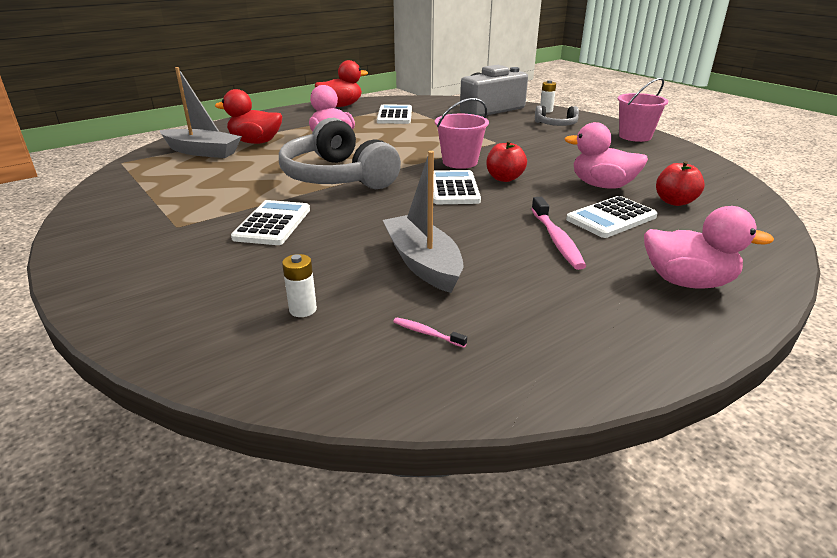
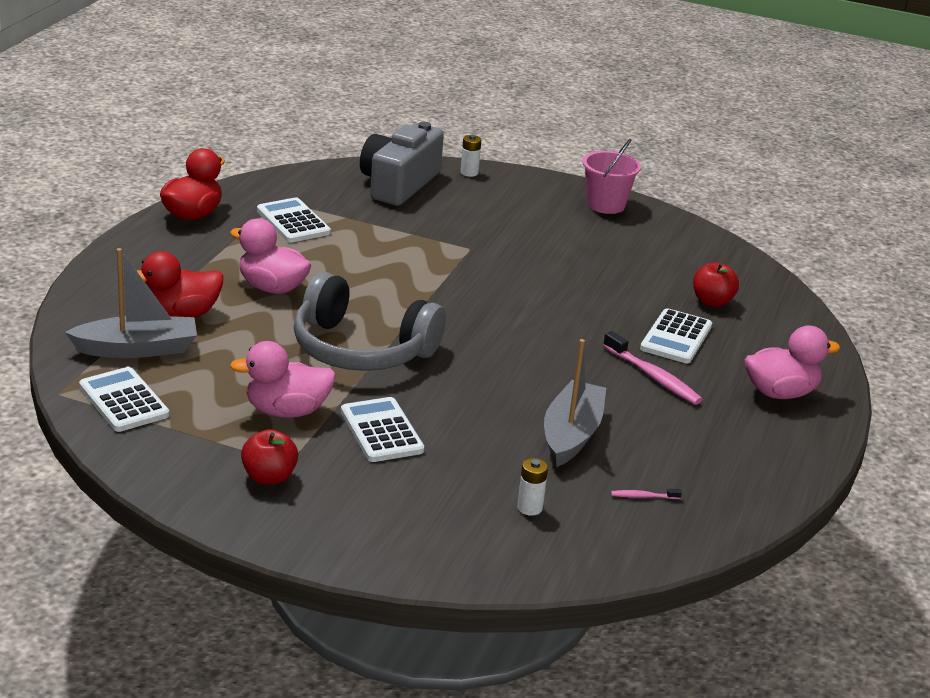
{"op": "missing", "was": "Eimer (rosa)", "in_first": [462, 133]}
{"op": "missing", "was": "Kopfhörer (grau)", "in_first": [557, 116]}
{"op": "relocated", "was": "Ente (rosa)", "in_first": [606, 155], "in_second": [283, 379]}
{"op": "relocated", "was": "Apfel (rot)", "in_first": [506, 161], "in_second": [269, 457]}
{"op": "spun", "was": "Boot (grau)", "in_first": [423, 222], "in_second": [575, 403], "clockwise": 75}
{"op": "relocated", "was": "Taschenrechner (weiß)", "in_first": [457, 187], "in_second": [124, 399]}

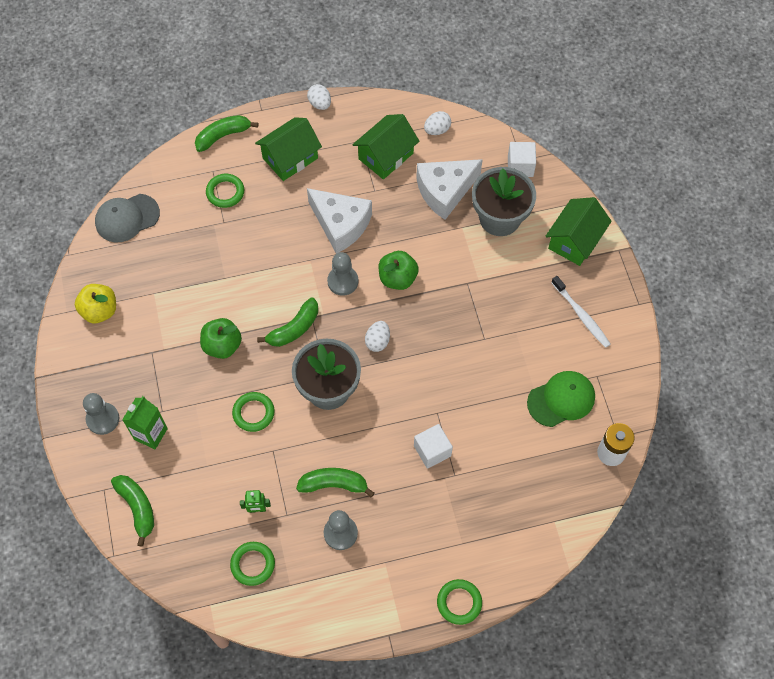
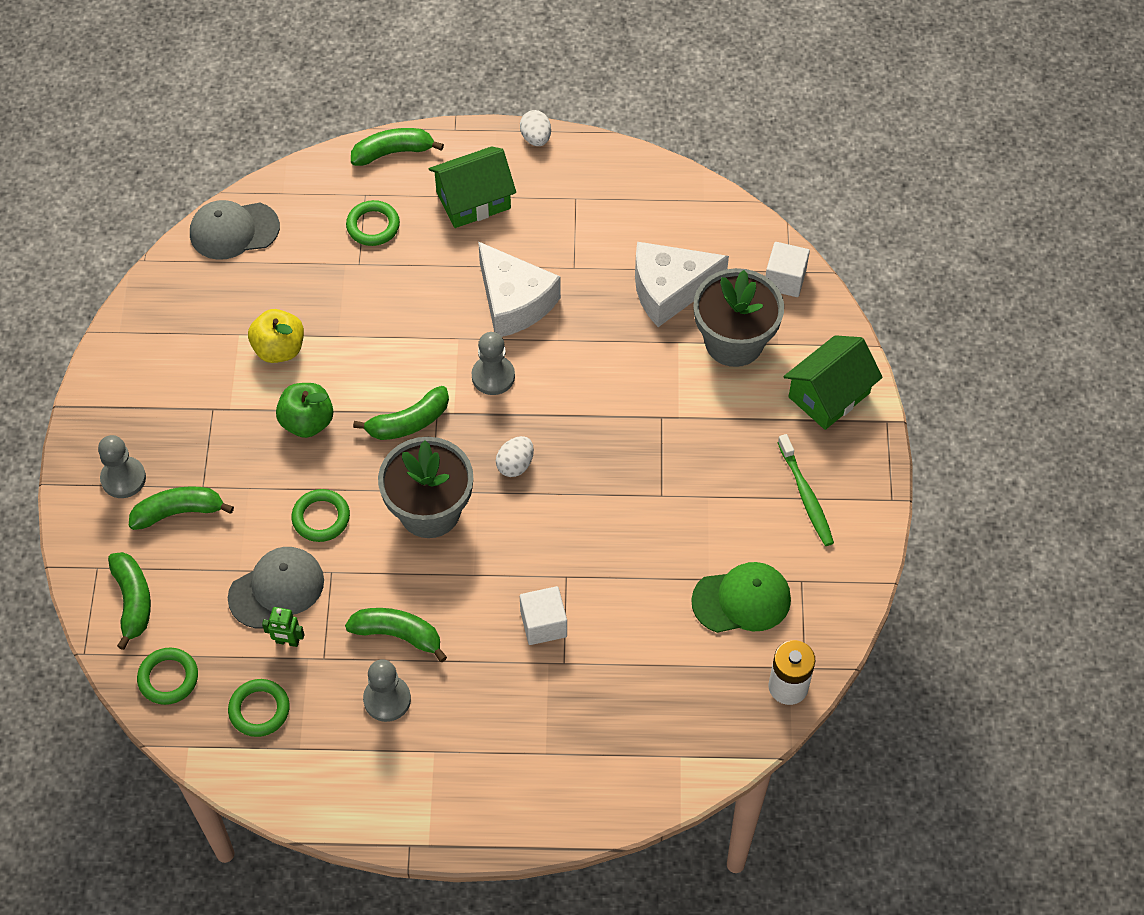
{"op": "missing", "was": "Ei (weiß)", "in_first": [437, 123]}
{"op": "missing", "was": "Haus (grün)", "in_first": [386, 146]}
{"op": "missing", "was": "Apfel (grün)", "in_first": [398, 270]}
{"op": "colour", "was": "Zahnbürste (weiß)", "now": "Zahnbürste (grün)", "in_first": [580, 312], "in_second": [805, 490]}
{"op": "relocated", "was": "Apfel (gelb)", "in_first": [95, 304], "in_second": [276, 336]}
{"op": "exchanged", "was": "Getränkekarton (grün)", "now": "Banane (grün)", "in_first": [145, 422], "in_second": [181, 508]}
{"op": "relocated", "was": "Ring (grün)", "in_first": [459, 602], "in_second": [167, 676]}
{"op": "appeared", "now": "Kappe (grau)", "in_second": [276, 587]}

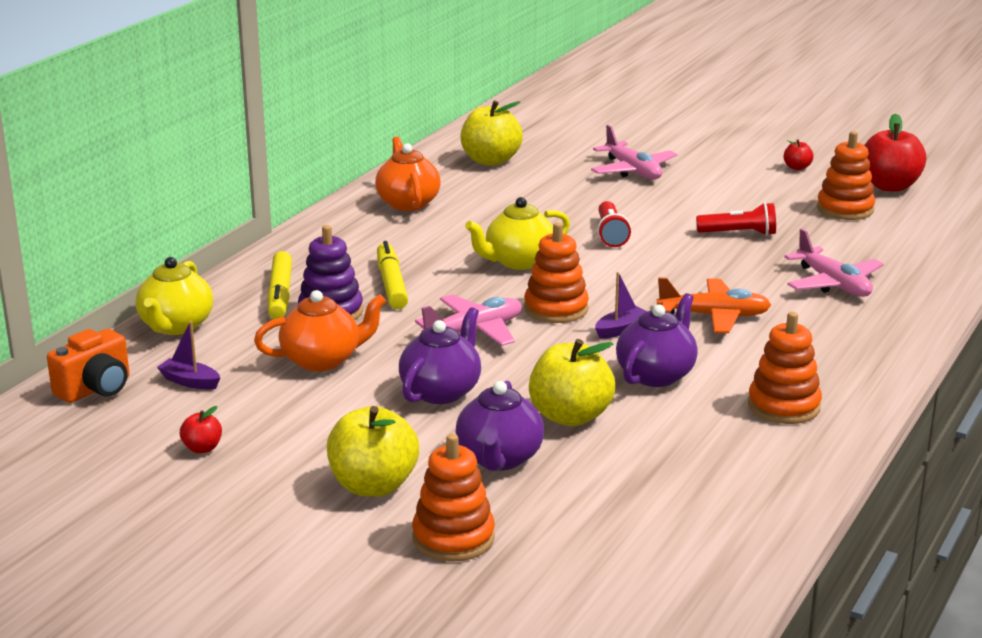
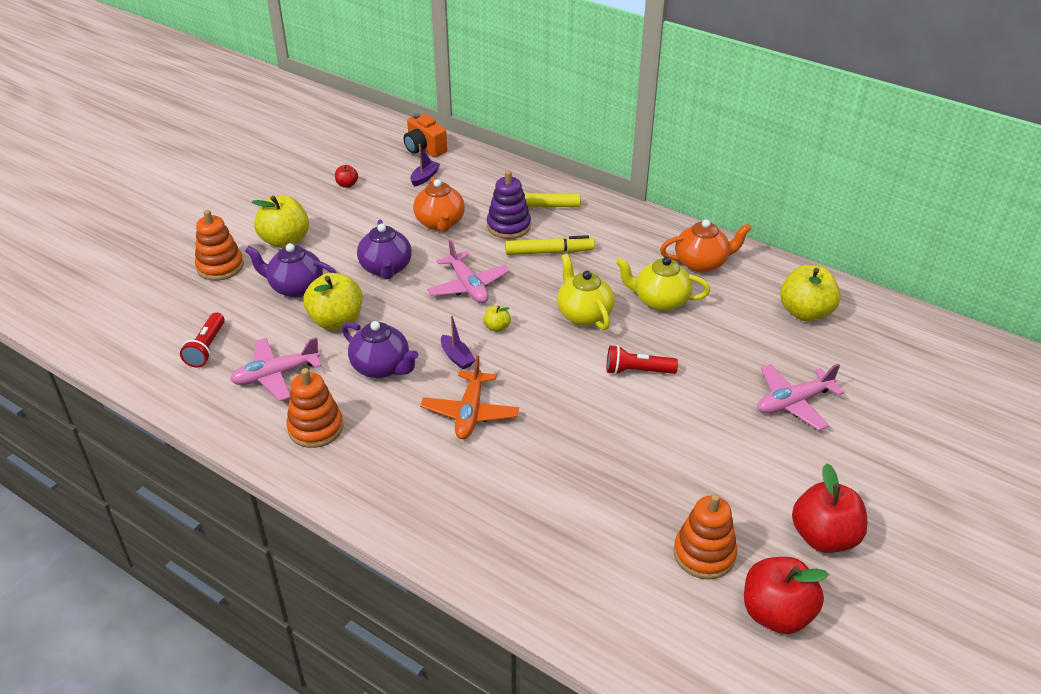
{"op": "size", "was": "Apfel (rot)", "in_first": [799, 154], "in_second": [830, 508], "ratio": 2.12}
{"op": "relocated", "was": "Taschenlampe (rot)", "in_first": [736, 219], "in_second": [202, 340]}
{"op": "exchanged", "was": "Stapelspielzeug (orange)", "now": "Apfel (gelb)", "in_first": [556, 272], "in_second": [497, 318]}
{"op": "relocated", "was": "Flugzeug (rosa)", "in_first": [834, 262], "in_second": [276, 369]}
{"op": "relocated", "was": "Teekanne (gelb)", "in_first": [174, 296], "in_second": [663, 284]}
{"op": "spun", "was": "Teekanne (lila)", "in_first": [440, 355], "in_second": [384, 249], "clockwise": 45}

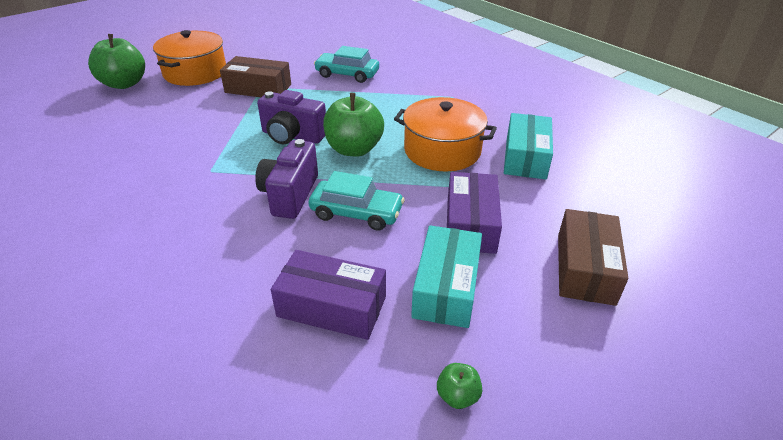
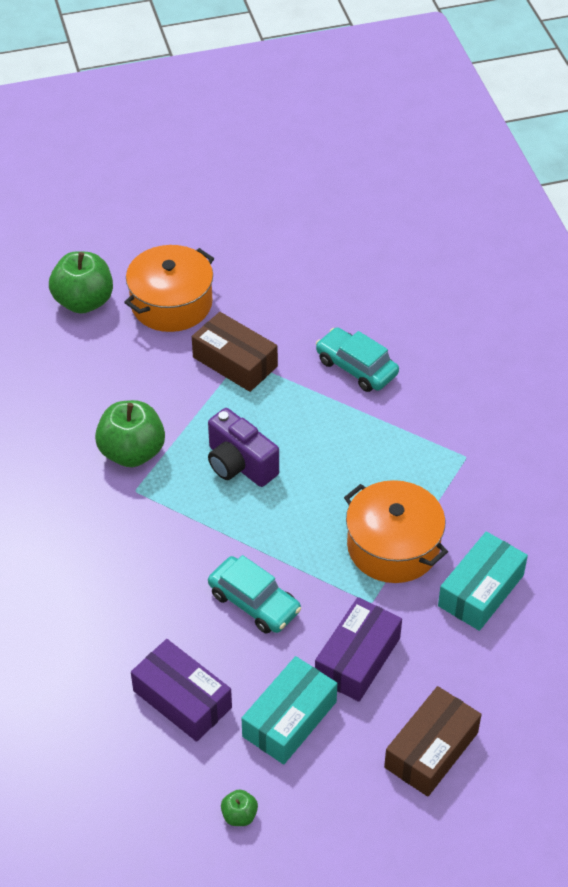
{"op": "relocated", "was": "Apfel (grün)", "in_first": [353, 124], "in_second": [130, 433]}
{"op": "missing", "was": "Kamera (lila)", "in_first": [286, 179]}

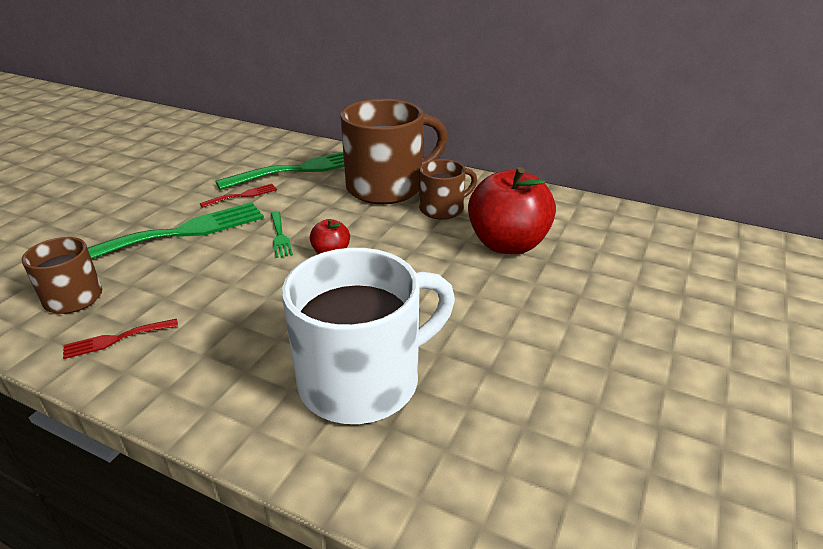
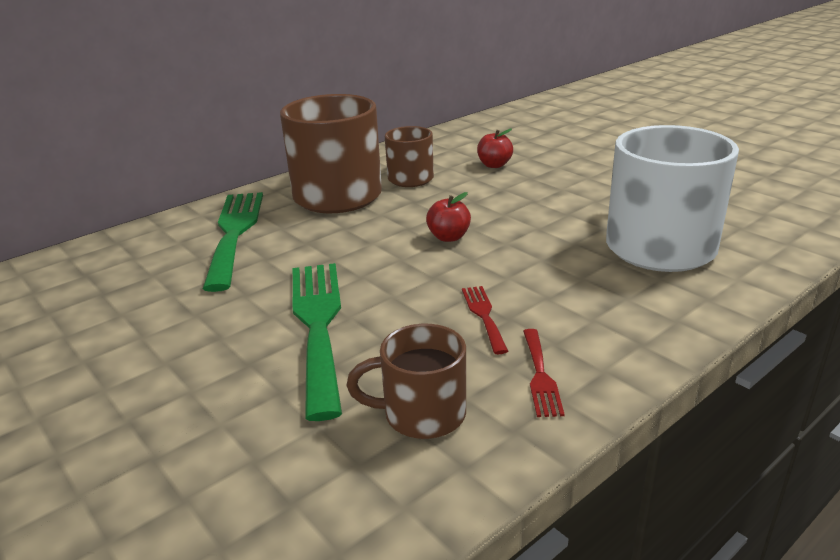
{"op": "size", "was": "Apfel (rot)", "in_first": [512, 210], "in_second": [495, 148], "ratio": 0.46}
{"op": "relocated", "was": "Gabel (rot)", "in_first": [238, 196], "in_second": [485, 320]}
{"op": "missing", "was": "Gabel (grün)", "in_first": [282, 234]}

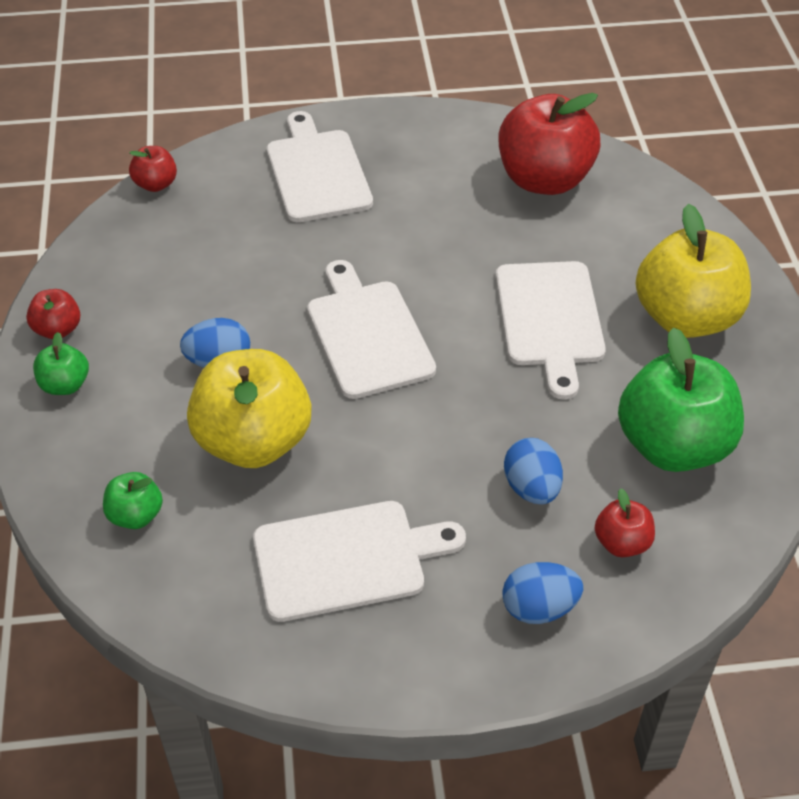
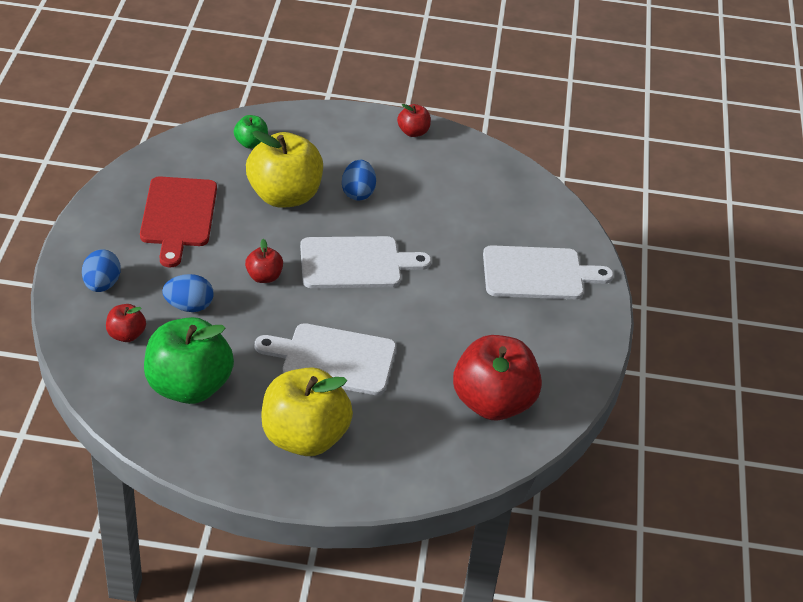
{"op": "relocated", "was": "Apfel (rot)", "in_first": [153, 169], "in_second": [264, 261]}
{"op": "missing", "was": "Apfel (grün)", "in_first": [61, 363]}
{"op": "colour", "was": "Schneidebrett (weiß)", "now": "Schneidebrett (rot)", "in_first": [359, 561], "in_second": [178, 222]}

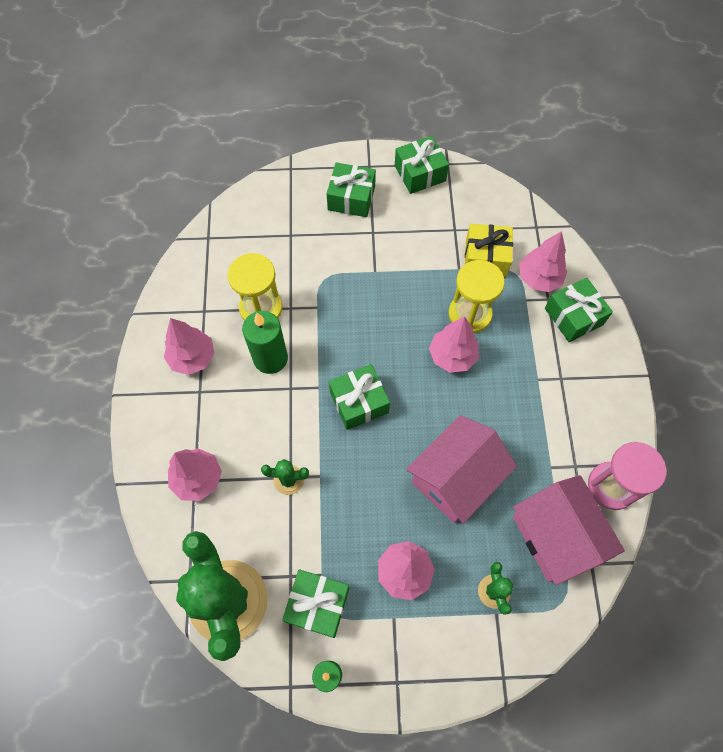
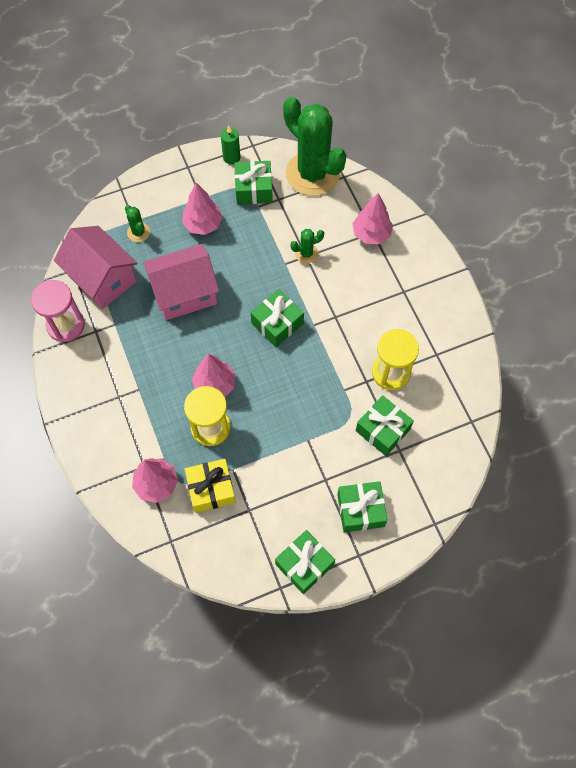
{"op": "relocated", "was": "Geschenk (grün)", "in_first": [579, 310], "in_second": [385, 425]}
{"op": "missing", "was": "Kerze (grün)", "in_first": [265, 342]}
{"op": "missing", "was": "Baum (rosa)", "in_first": [189, 346]}
{"op": "spun", "was": "Haus (rosa)", "in_first": [461, 469], "in_second": [181, 282], "clockwise": 45}

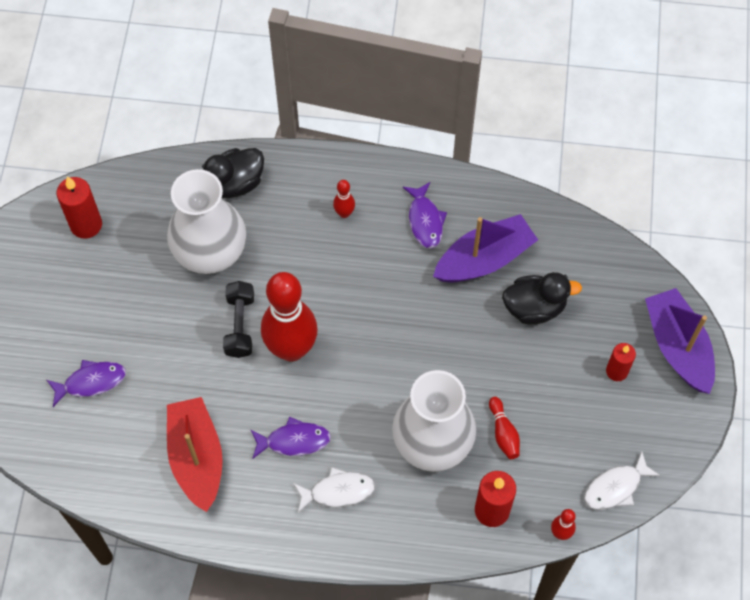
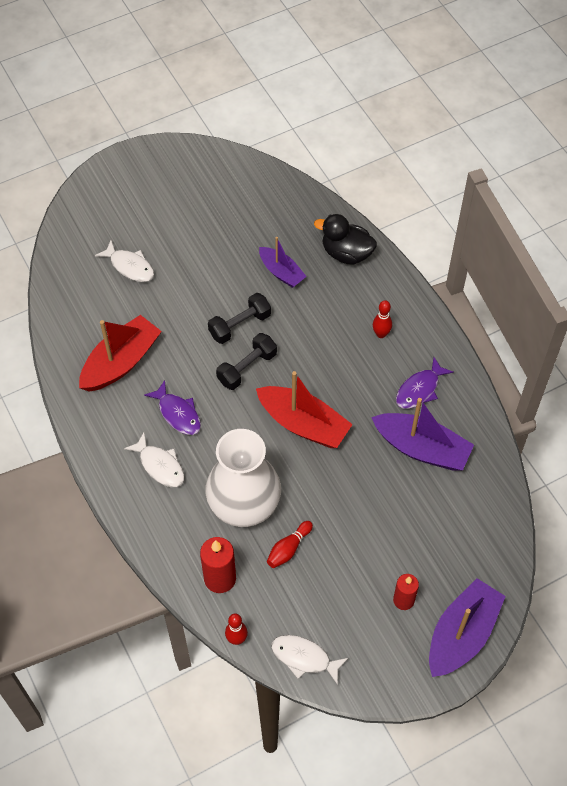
{"op": "exchanged", "was": "Vase (weiß)", "now": "Boot (lila)", "in_first": [206, 221], "in_second": [283, 262]}
{"op": "missing", "was": "Kerze (rot)", "in_first": [79, 207]}
{"op": "exchanged", "was": "Bowlingkegel (rot)", "now": "Hantel (schwarz)", "in_first": [289, 317], "in_second": [246, 361]}
{"op": "missing", "was": "Ente (schwarz)", "in_first": [542, 298]}
{"op": "colour", "was": "Fisch (lila)", "now": "Fisch (weiß)", "in_first": [86, 383], "in_second": [124, 261]}
{"op": "appeared", "now": "Boot (rot)", "in_second": [304, 409]}

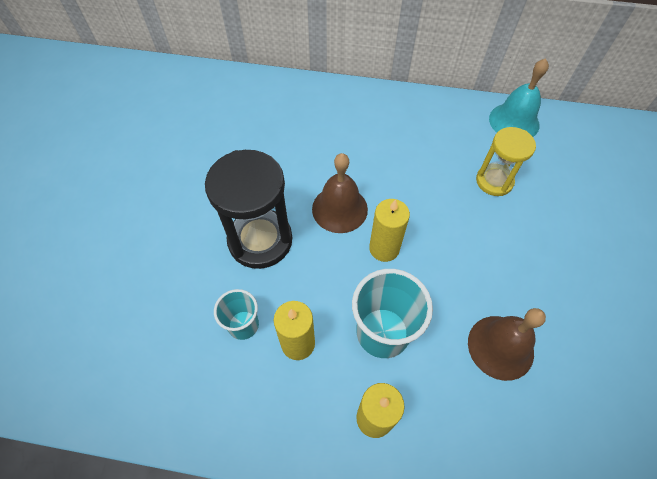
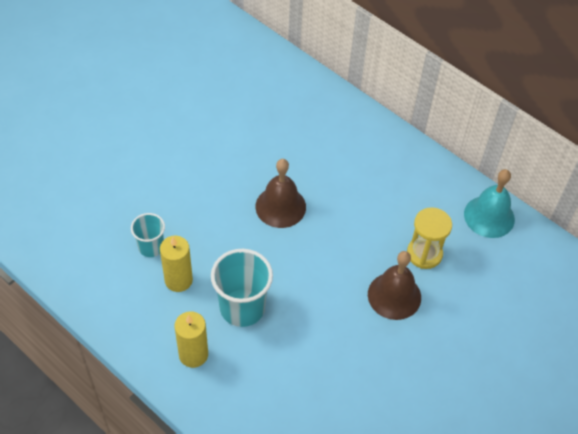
{"op": "missing", "was": "Sanduhr (schwarz)", "in_first": [248, 209]}
{"op": "missing", "was": "Kerze (gelb)", "in_first": [389, 230]}
{"op": "relocated", "was": "Glocke (braun)", "in_first": [507, 344], "in_second": [394, 285]}

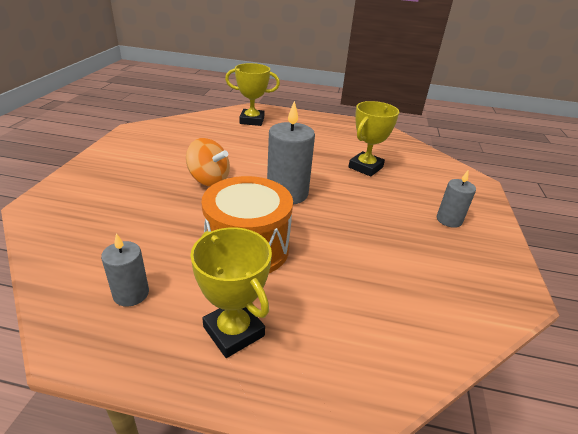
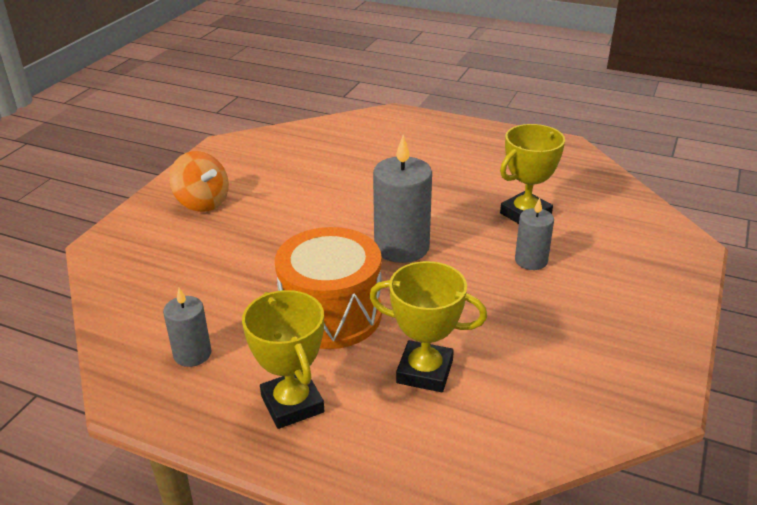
{"op": "relocated", "was": "Pokal (gelb)", "in_first": [252, 94], "in_second": [428, 326]}
{"op": "relocated", "was": "Kreisel (orange)", "in_first": [208, 162], "in_second": [199, 181]}
{"op": "relocated", "was": "Kerze (grau)", "in_first": [456, 199], "in_second": [534, 234]}

